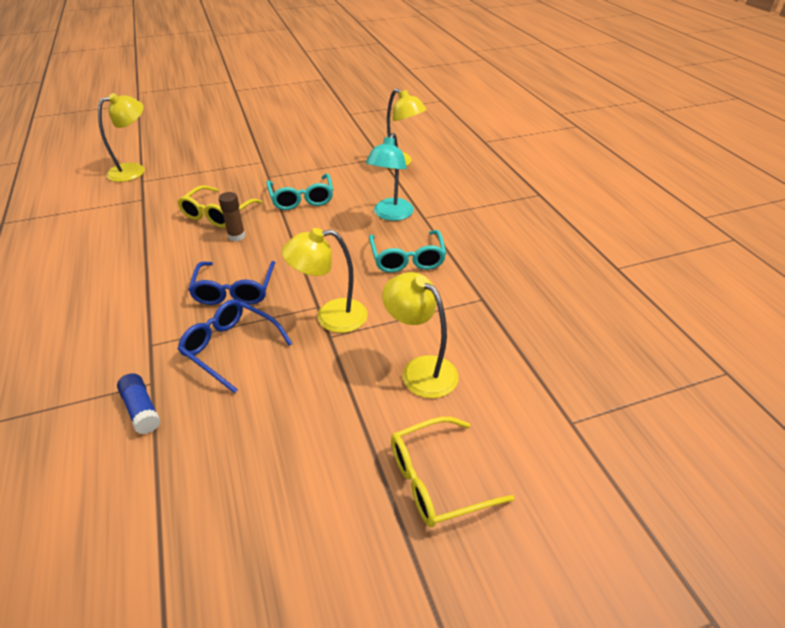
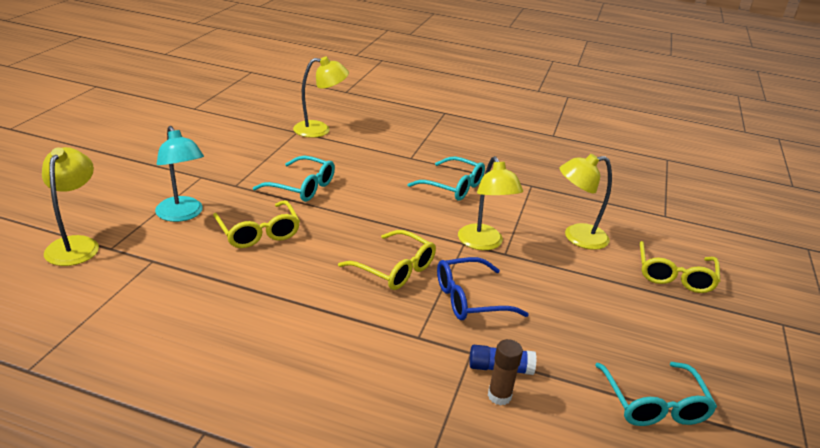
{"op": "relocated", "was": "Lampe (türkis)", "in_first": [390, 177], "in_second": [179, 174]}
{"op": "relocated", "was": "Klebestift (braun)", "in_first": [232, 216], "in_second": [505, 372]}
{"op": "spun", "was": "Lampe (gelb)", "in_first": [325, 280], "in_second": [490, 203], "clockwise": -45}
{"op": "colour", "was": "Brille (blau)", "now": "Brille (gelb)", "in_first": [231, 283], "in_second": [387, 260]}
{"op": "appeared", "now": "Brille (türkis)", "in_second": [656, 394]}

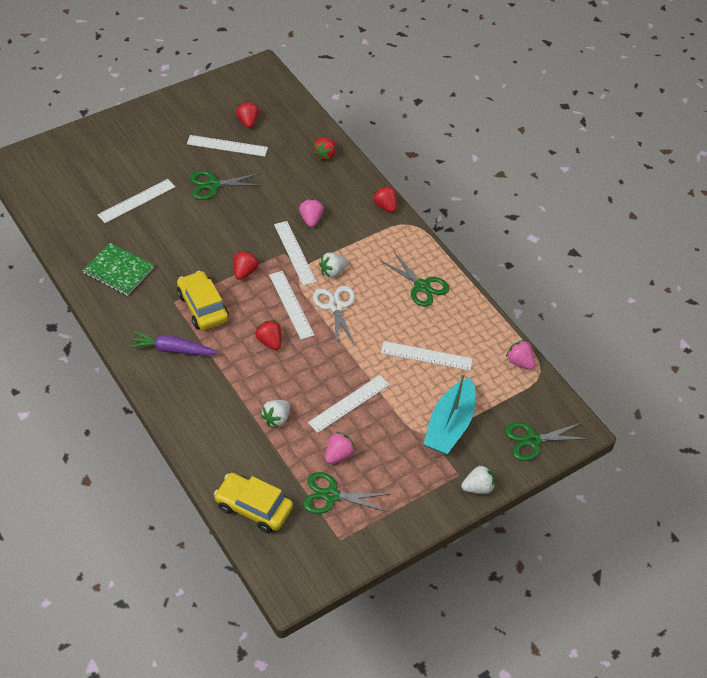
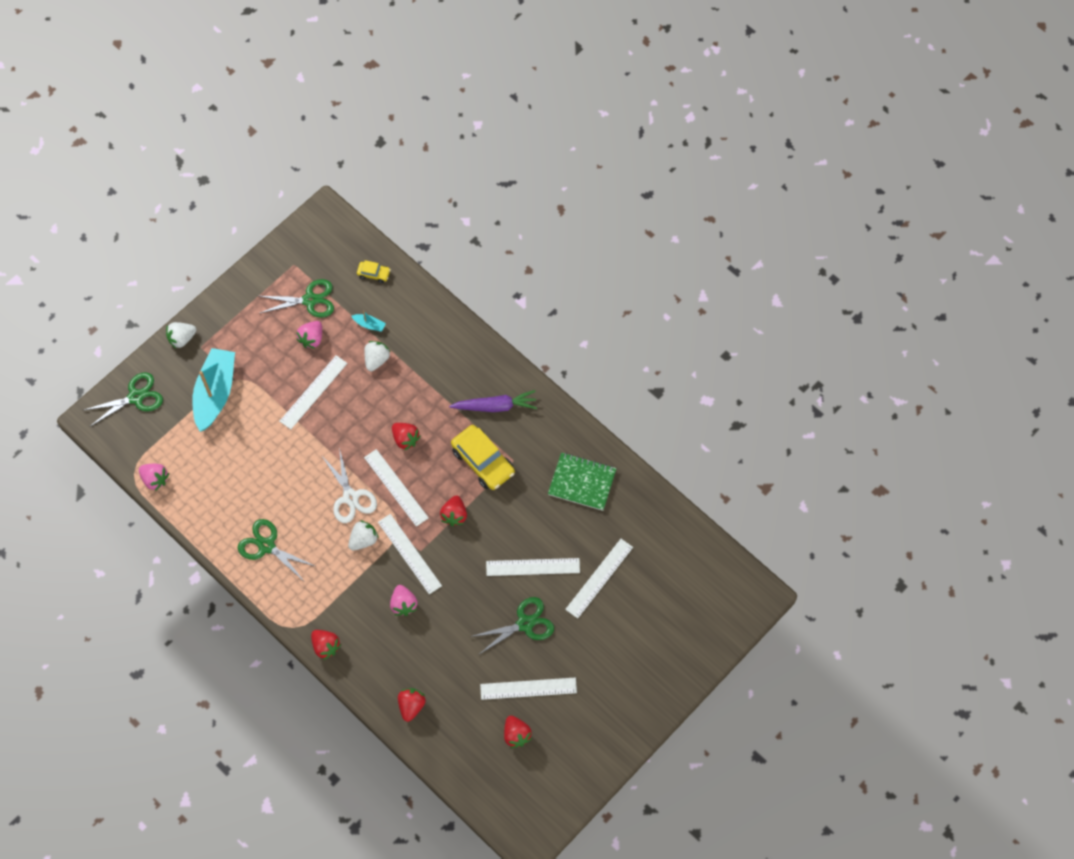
{"op": "relocated", "was": "Lineal (weiß)", "in_first": [427, 356], "in_second": [533, 567]}
{"op": "size", "was": "Auto (gelb)", "in_first": [253, 503], "in_second": [374, 271], "ratio": 0.49}
{"op": "appeared", "now": "Boot (türkis)", "in_second": [369, 321]}

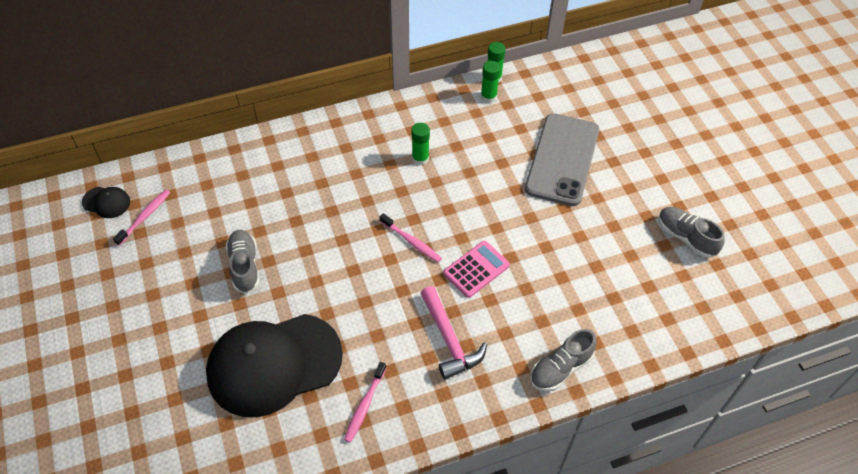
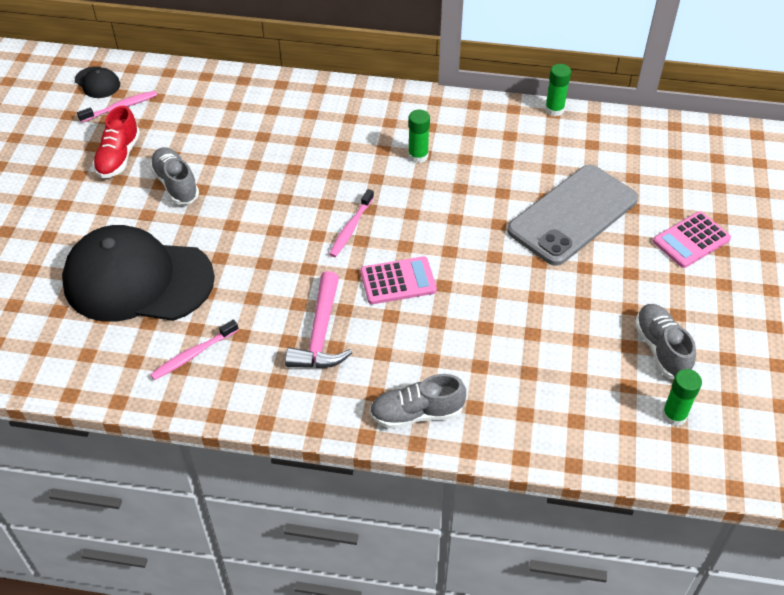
{"op": "relocated", "was": "Klebestift (grün)", "in_first": [490, 82], "in_second": [682, 397]}
{"op": "spun", "was": "Zahnbürste (rosa)", "in_first": [411, 237], "in_second": [351, 223], "clockwise": 45}
{"op": "spun", "was": "Schuh (grau)", "in_first": [243, 261], "in_second": [174, 176], "clockwise": -45}
{"op": "appeared", "now": "Schuh (rot)", "in_second": [116, 142]}
{"op": "appeared", "now": "Taschenrechner (rosa)", "in_second": [692, 239]}

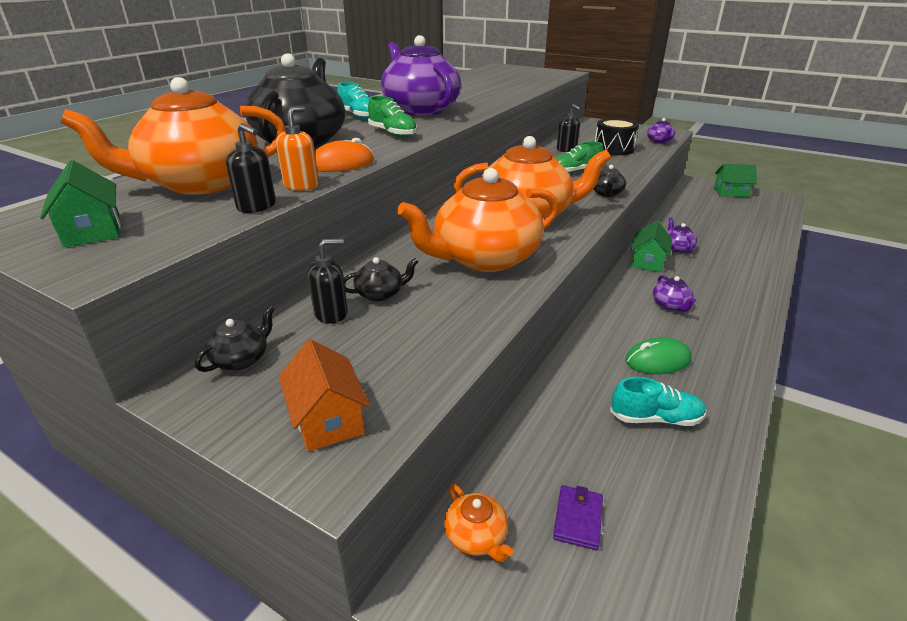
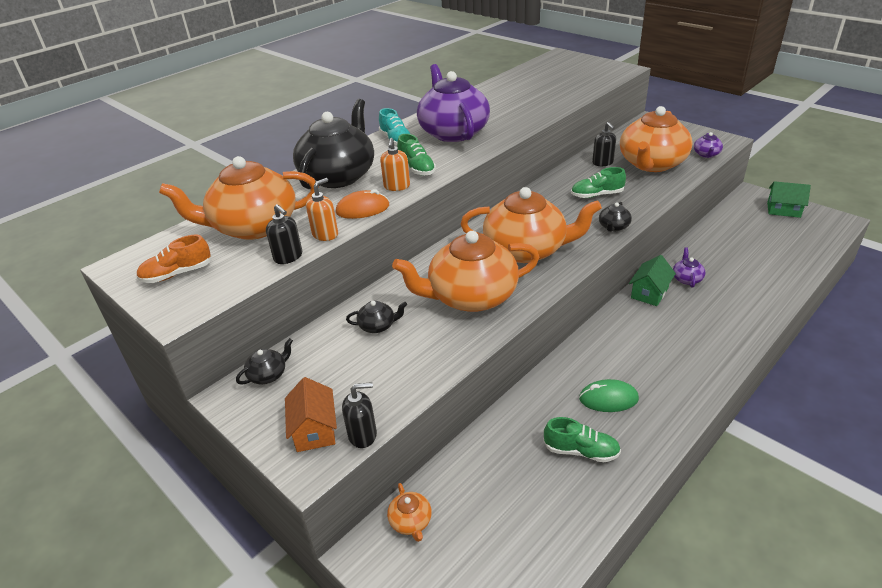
{"op": "exchanged", "was": "Trommel (schwarz)", "now": "Teekanne (orange)", "in_first": [617, 136], "in_second": [656, 139]}
{"op": "exchanged", "was": "Haus (grün)", "now": "Schuh (orange)", "in_first": [80, 203], "in_second": [174, 259]}
{"op": "relocated", "was": "Seifenspender (schwarz)", "in_first": [327, 281], "in_second": [359, 415]}
{"op": "missing", "was": "Teekanne (lila)", "in_first": [674, 293]}
{"op": "colour", "was": "Schuh (türkis)", "now": "Schuh (grün)", "in_first": [658, 401], "in_second": [582, 439]}
{"op": "missing", "was": "Geldbörse (lila)", "in_first": [578, 517]}
{"op": "appeared", "now": "Seifenspender (orange)", "in_second": [395, 164]}

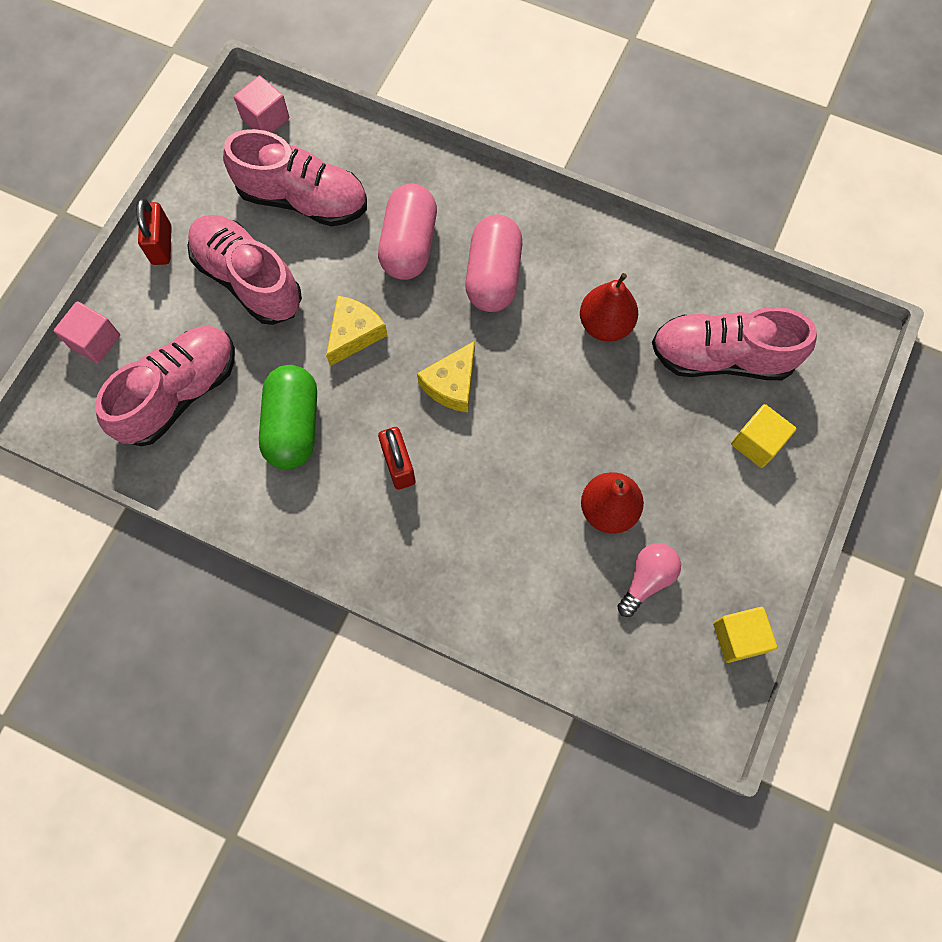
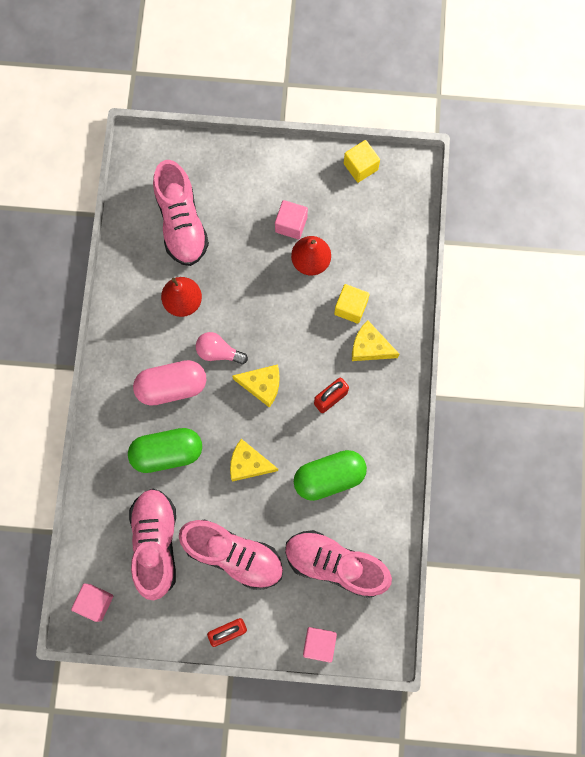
{"op": "colour", "was": "Kapsel (rosa)", "now": "Kapsel (grün)", "in_first": [407, 231], "in_second": [165, 450]}
{"op": "spun", "was": "Schuh (rosa)", "in_first": [244, 270], "in_second": [231, 554], "clockwise": -90}
{"op": "relocated", "was": "Kubus (gelb)", "in_first": [763, 436], "in_second": [352, 304]}
{"op": "relocated", "was": "Glühbirne (rosa)", "in_first": [649, 580], "in_second": [222, 348]}
{"op": "appeared", "now": "Kubus (rosa)", "in_second": [291, 220]}
{"op": "appeared", "now": "Käse (gelb)", "in_second": [375, 340]}

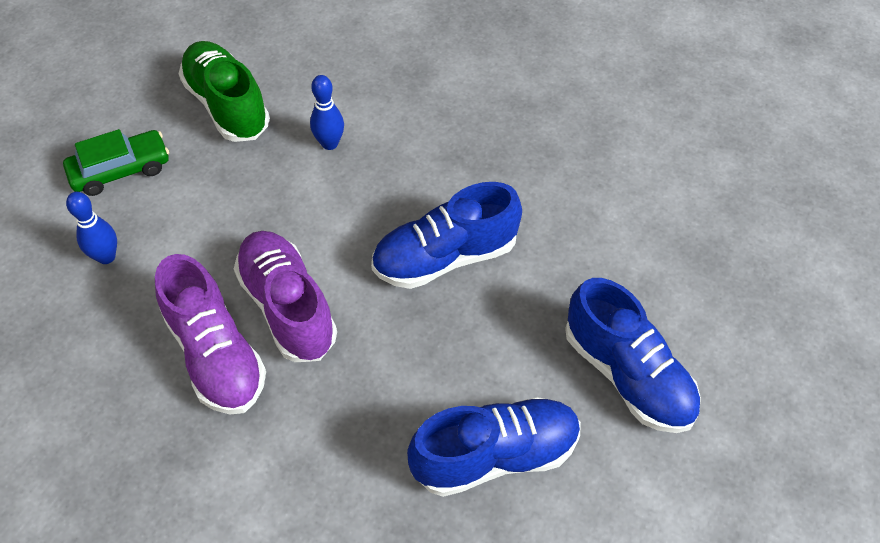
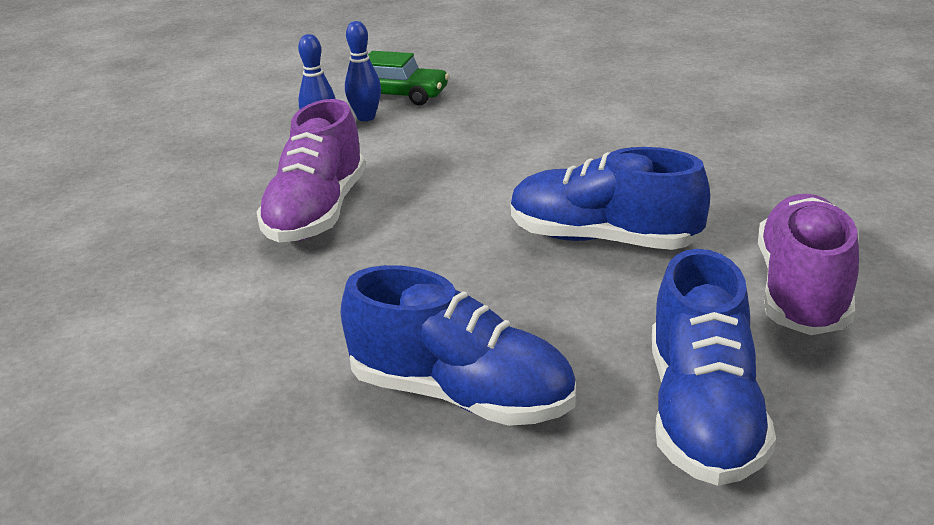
{"op": "missing", "was": "Schuh (grün)", "in_first": [224, 91]}
{"op": "relocated", "was": "Bowlingkegel (blau)", "in_first": [327, 112], "in_second": [363, 71]}
{"op": "relocated", "was": "Schuh (lila)", "in_first": [285, 296], "in_second": [808, 264]}

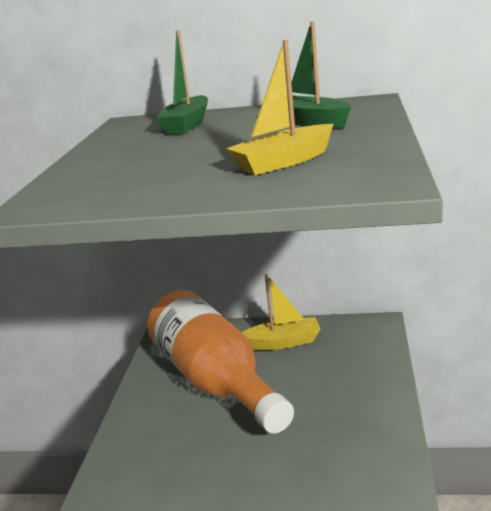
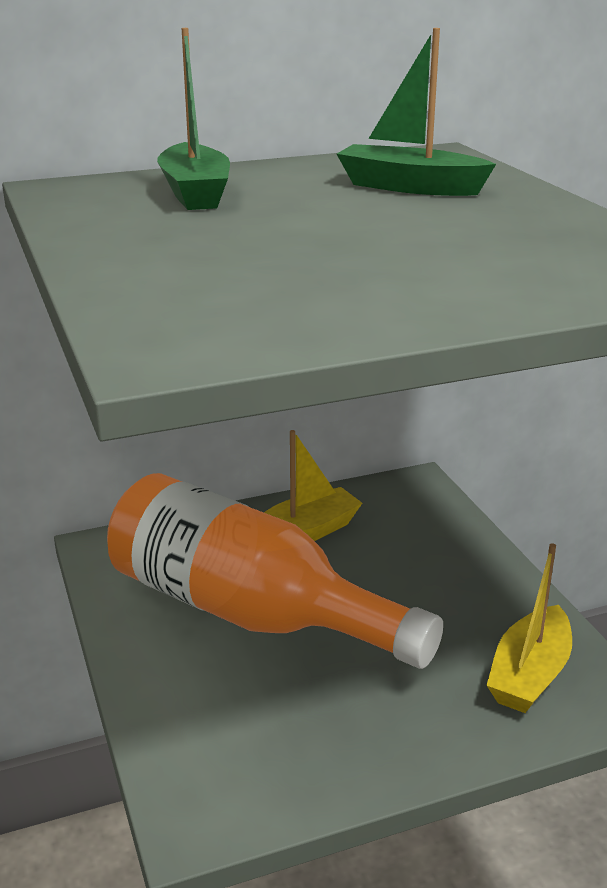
{"op": "relocated", "was": "Boot (gelb)", "in_first": [279, 107], "in_second": [529, 628]}

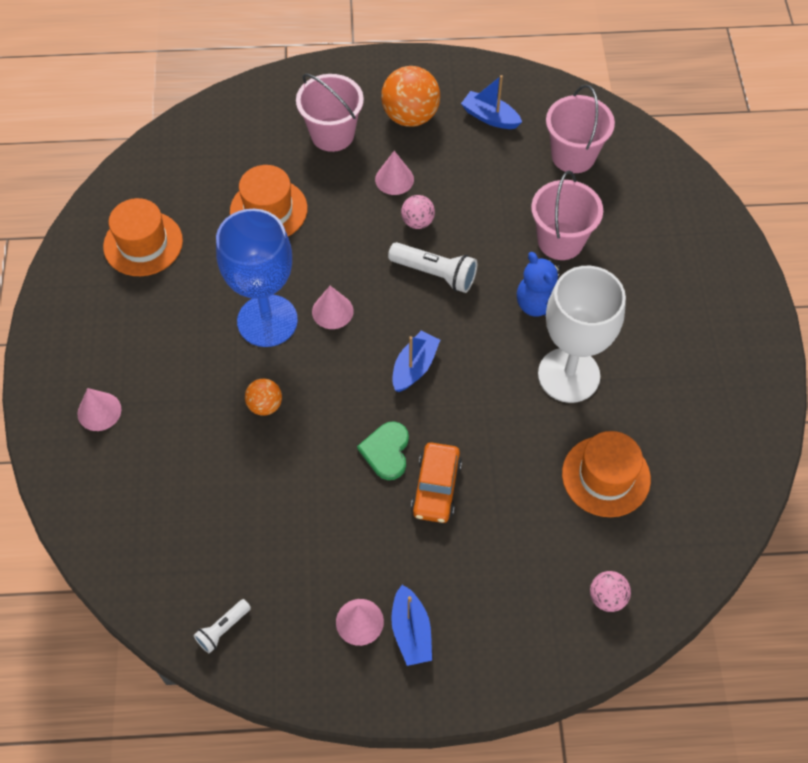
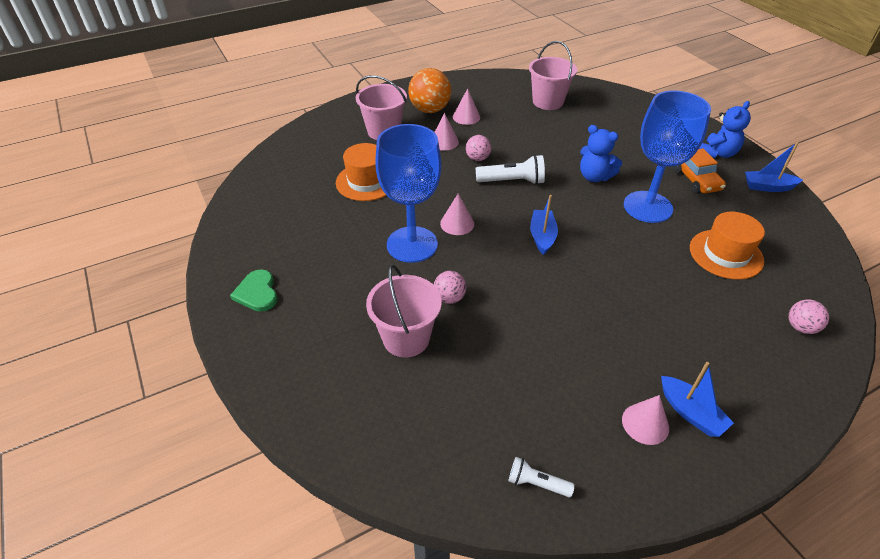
{"op": "relocated", "was": "Boot (blau)", "in_first": [491, 102], "in_second": [774, 167]}
{"op": "relocated", "was": "Eimer (rosa)", "in_first": [567, 215], "in_second": [404, 310]}
{"op": "missing", "was": "Hut (orange)", "in_first": [143, 237]}
{"op": "colour", "was": "Kelch (weiß)", "now": "Kelch (blau)", "in_first": [582, 334], "in_second": [667, 157]}
{"op": "colour", "was": "Ball (orange)", "now": "Ball (rosa)", "in_first": [263, 397], "in_second": [450, 287]}
{"op": "relocated", "was": "Kegel (rosa)", "in_first": [99, 409], "in_second": [466, 106]}
{"op": "relocated", "was": "Herz (grün)", "in_first": [383, 450], "in_second": [254, 290]}
{"op": "relocated", "was": "Auto (orange)", "in_first": [436, 482], "in_second": [699, 171]}
{"op": "spun", "was": "Taschenlampe (weiß)", "in_first": [222, 626], "in_second": [541, 477], "clockwise": 90}
{"op": "appeared", "now": "Teddybär (blau)", "in_second": [725, 129]}

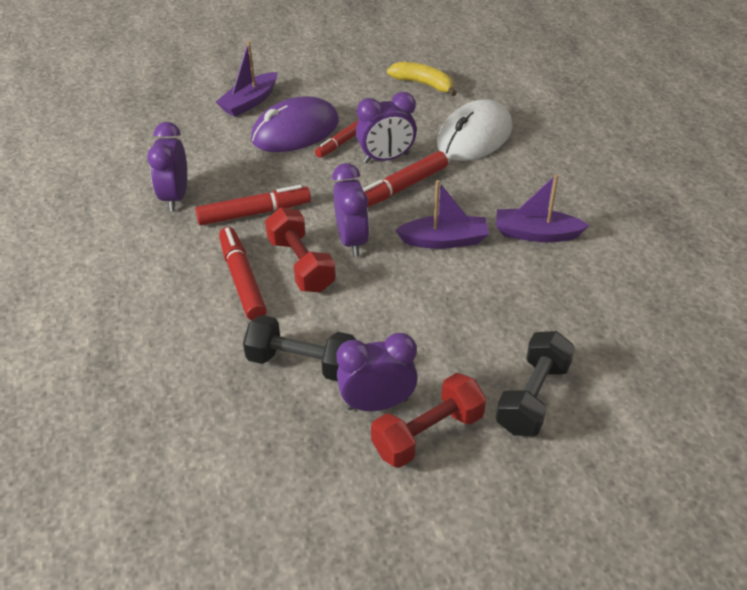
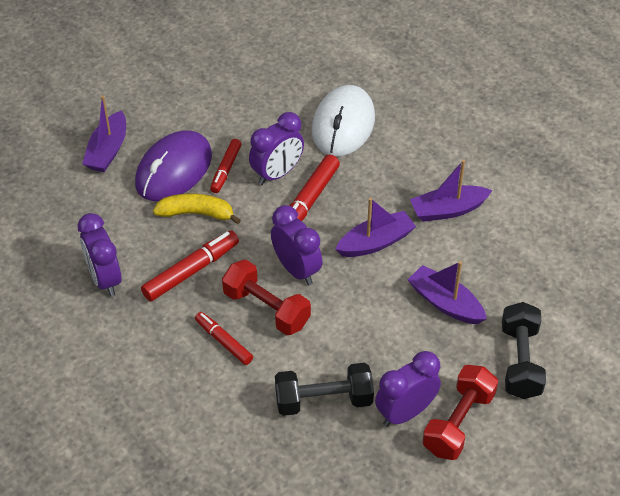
{"op": "relocated", "was": "Banane (gelb)", "in_first": [422, 79], "in_second": [197, 208]}
{"op": "size", "was": "Filzstift (rot)", "in_first": [243, 273], "in_second": [224, 338], "ratio": 0.65}
{"op": "appeared", "now": "Boot (lila)", "in_second": [447, 292]}

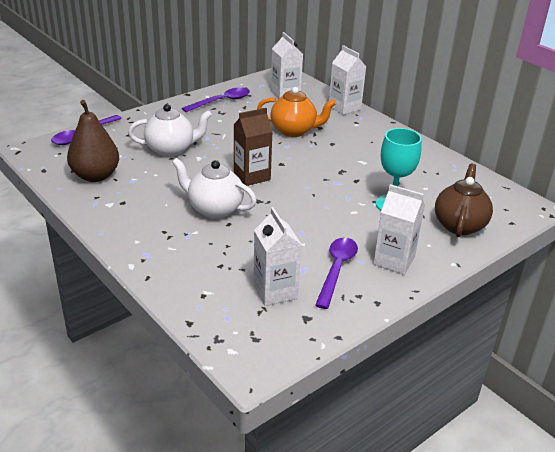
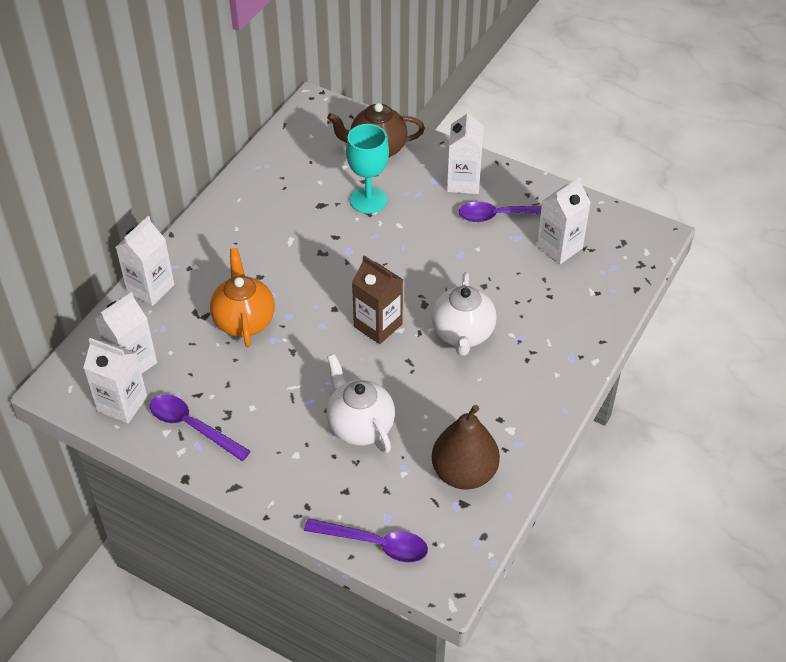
{"op": "appeared", "now": "Getränkekarton (weiß)", "in_second": [115, 380]}

